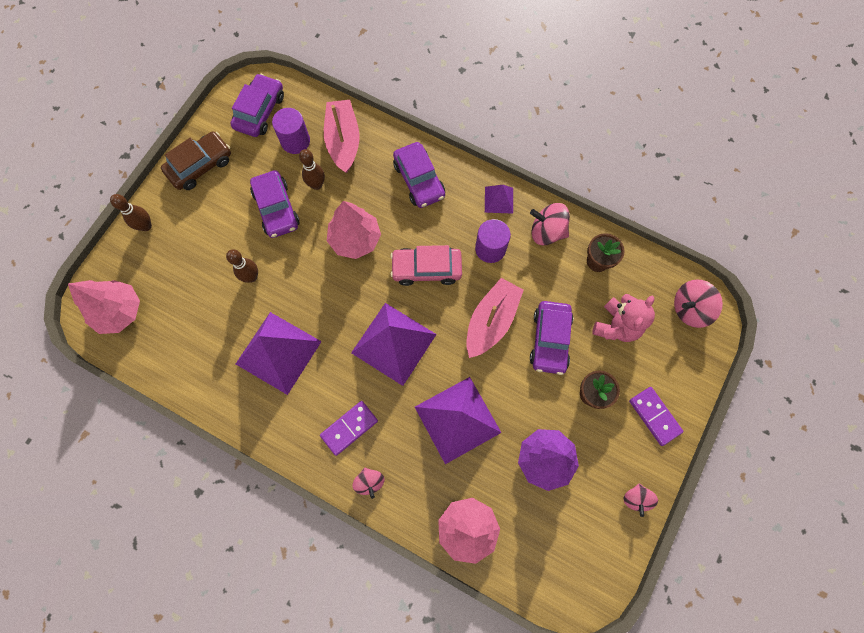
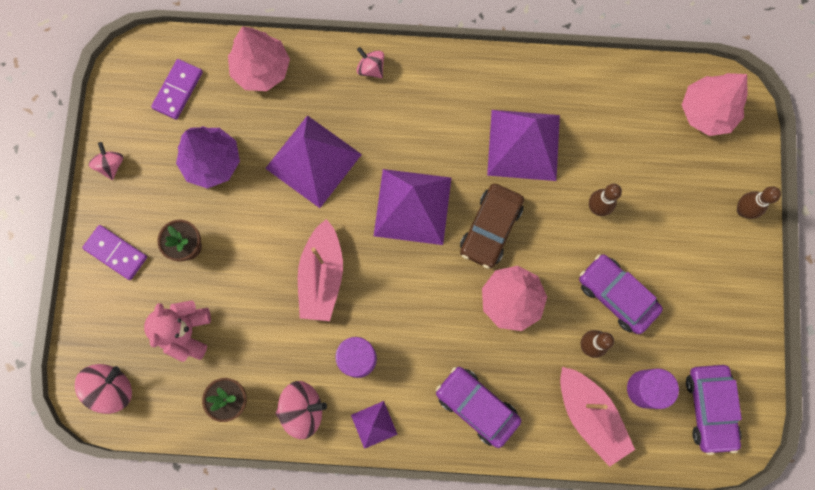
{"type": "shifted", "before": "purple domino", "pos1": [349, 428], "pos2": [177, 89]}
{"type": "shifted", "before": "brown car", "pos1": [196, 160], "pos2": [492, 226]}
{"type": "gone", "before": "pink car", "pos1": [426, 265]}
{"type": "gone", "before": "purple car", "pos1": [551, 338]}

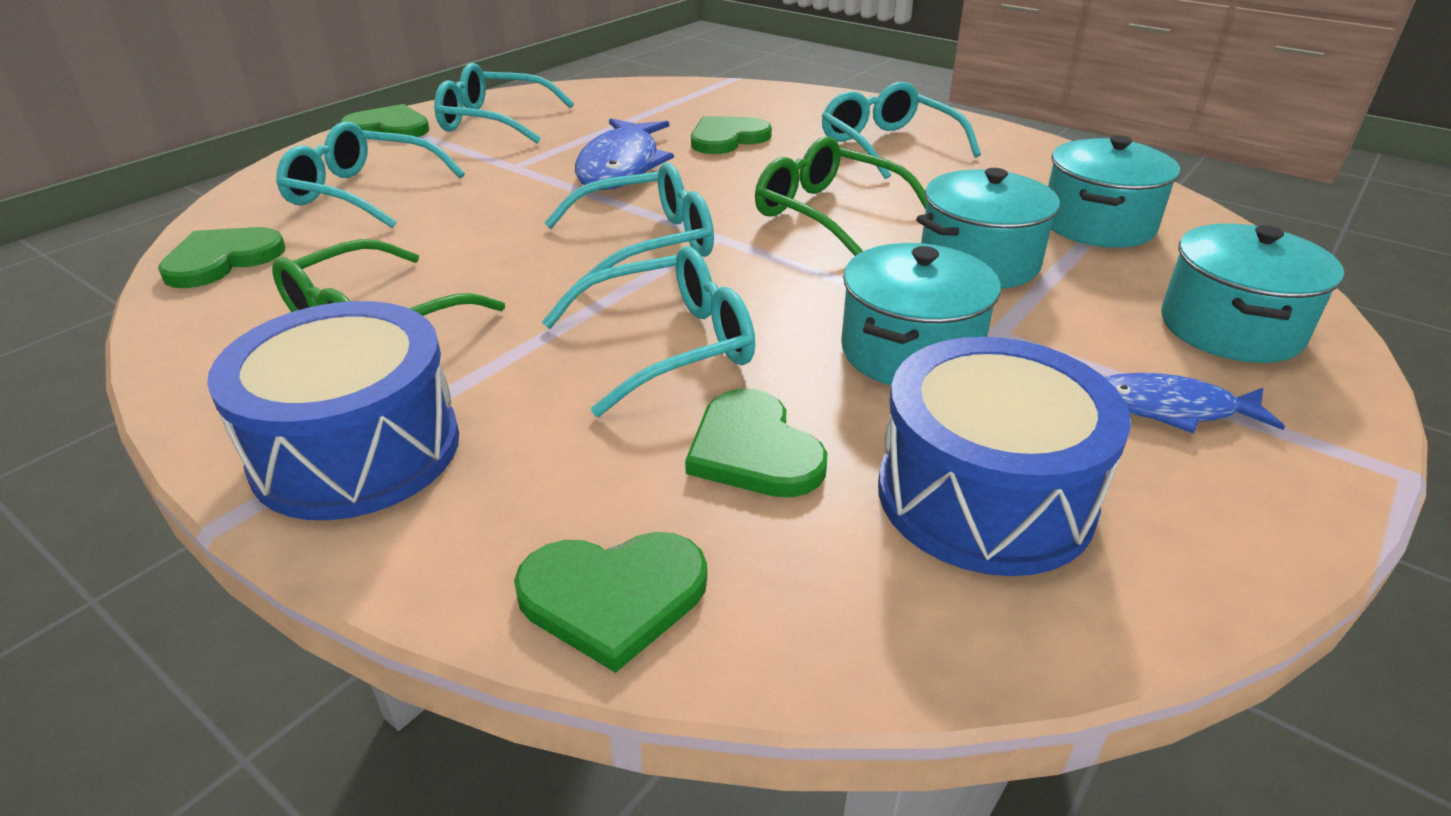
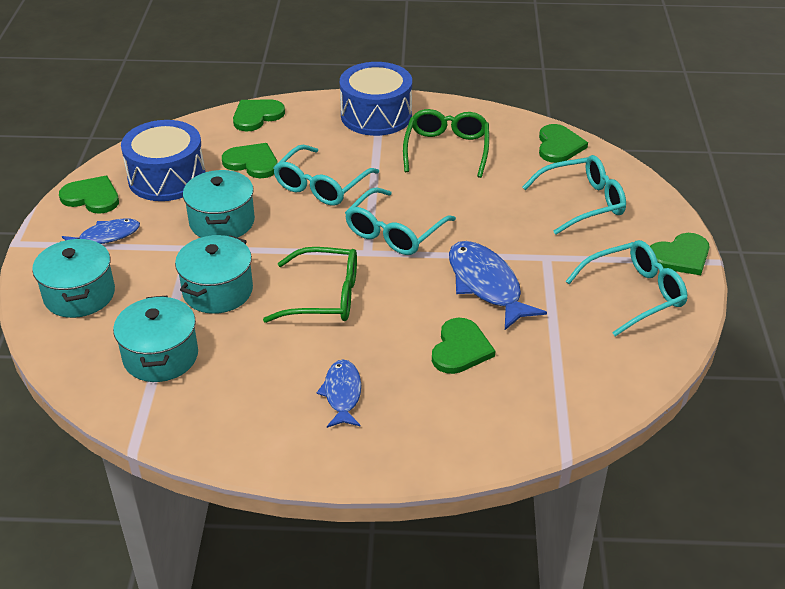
{"type": "new", "after": "green heart", "pos2": [89, 195]}
{"type": "swapped", "before": "turquoise glasses", "after": "blue fish", "pos1": [901, 130], "pos2": [338, 393]}

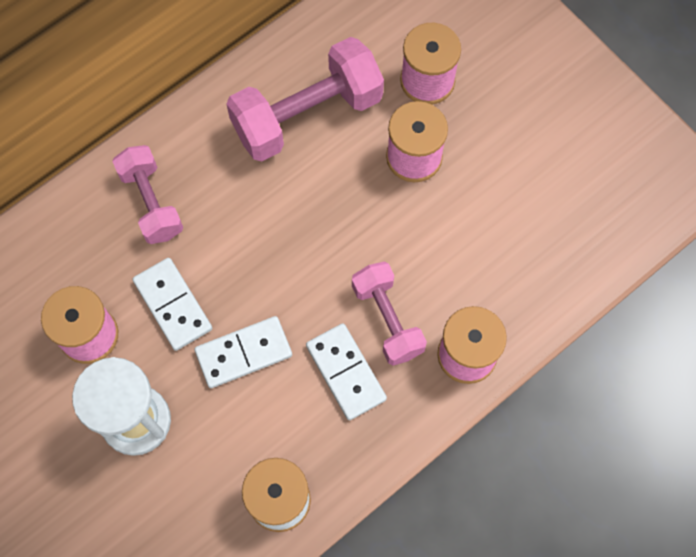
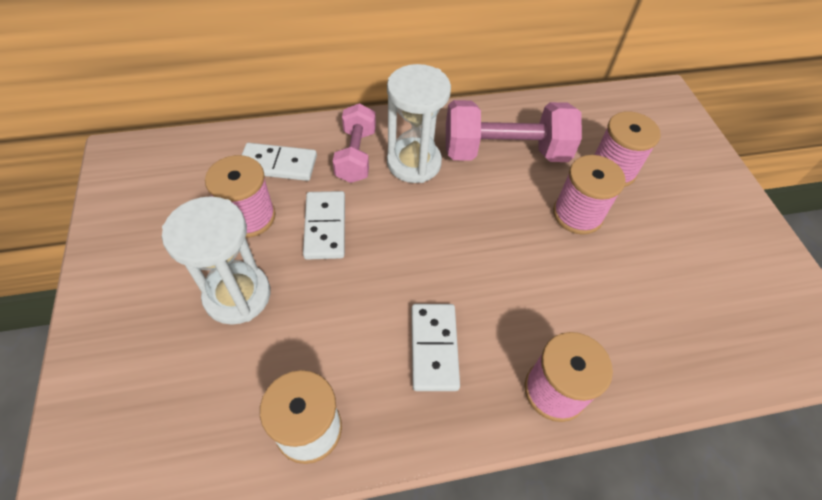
{"type": "shifted", "before": "white domino", "pos1": [243, 352], "pos2": [279, 162]}
{"type": "new", "after": "white hourglass", "pos2": [419, 123]}
{"type": "gone", "before": "pink dumbbell", "pos1": [389, 314]}

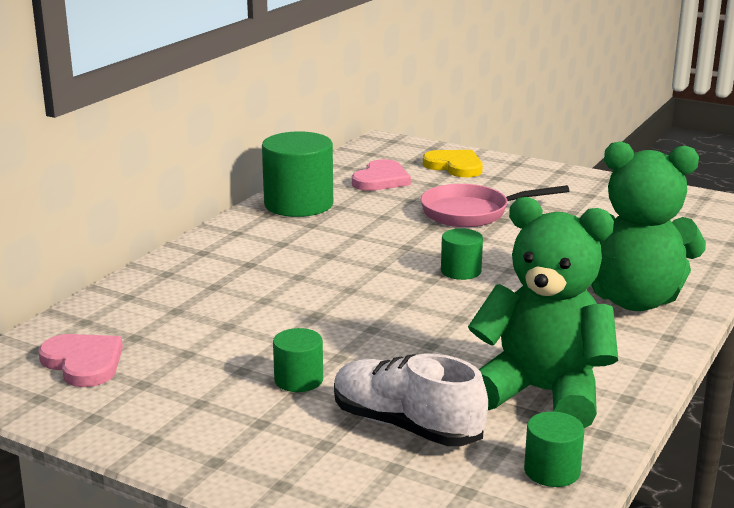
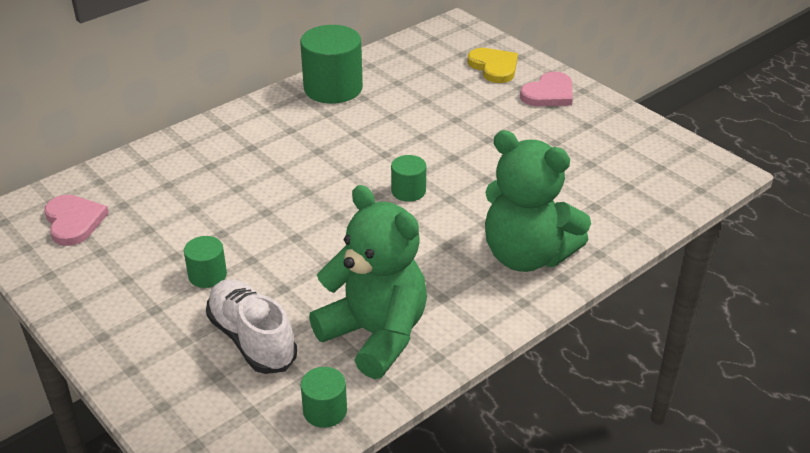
{"type": "shifted", "before": "pink heart", "pos1": [381, 175], "pos2": [546, 88]}
{"type": "gone", "before": "pink pan", "pos1": [494, 205]}

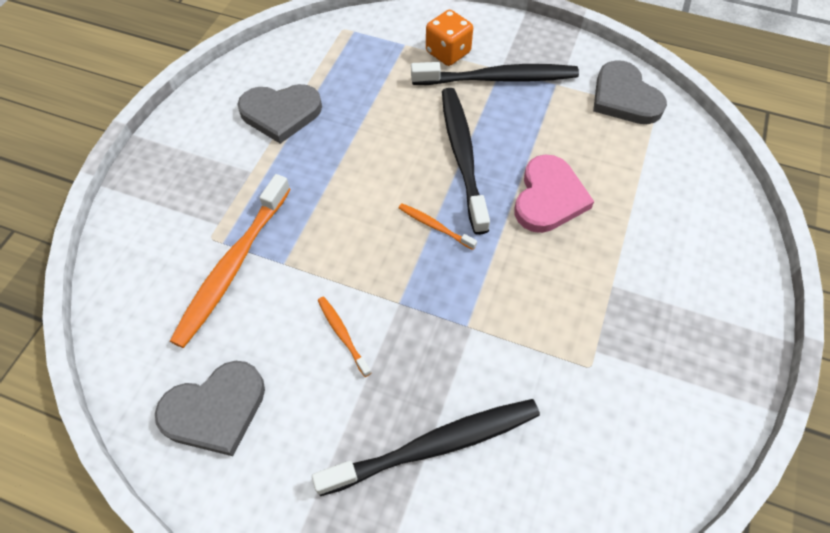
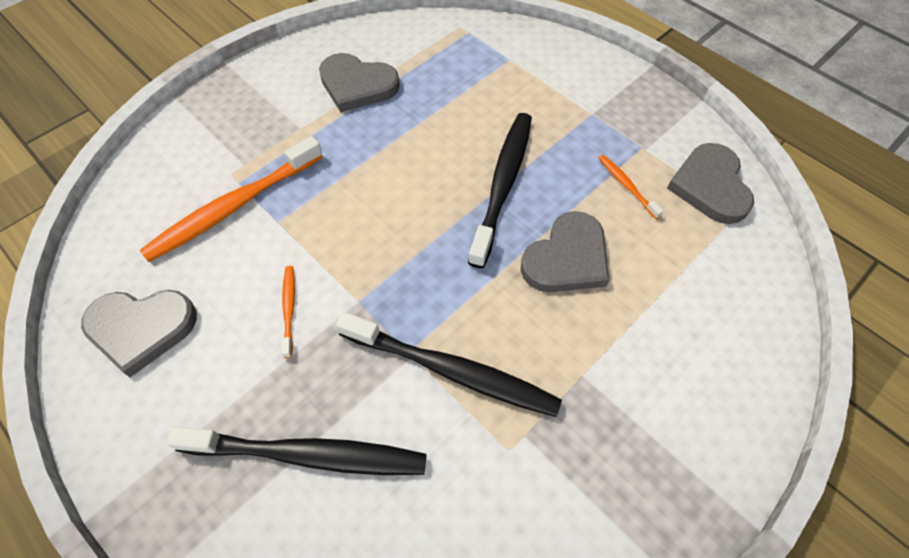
{"type": "shifted", "before": "black toothbrush", "pos1": [495, 73], "pos2": [449, 364]}
{"type": "repainted", "before": "pink heart", "after": "grey heart", "pos1": [554, 194], "pos2": [565, 251]}
{"type": "shifted", "before": "orange toothbrush", "pos1": [438, 226], "pos2": [631, 187]}
{"type": "gone", "before": "orange dice", "pos1": [449, 38]}

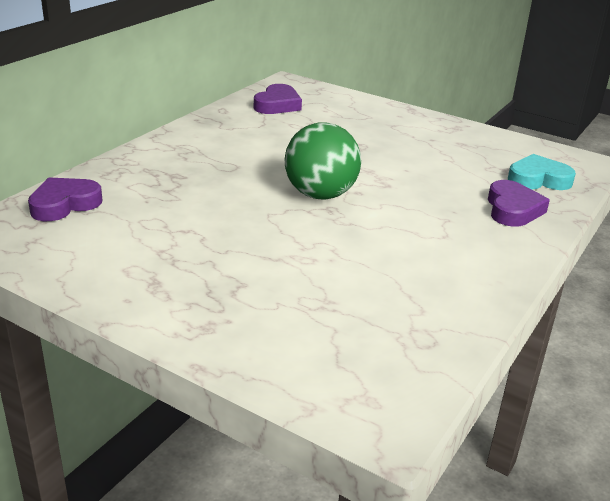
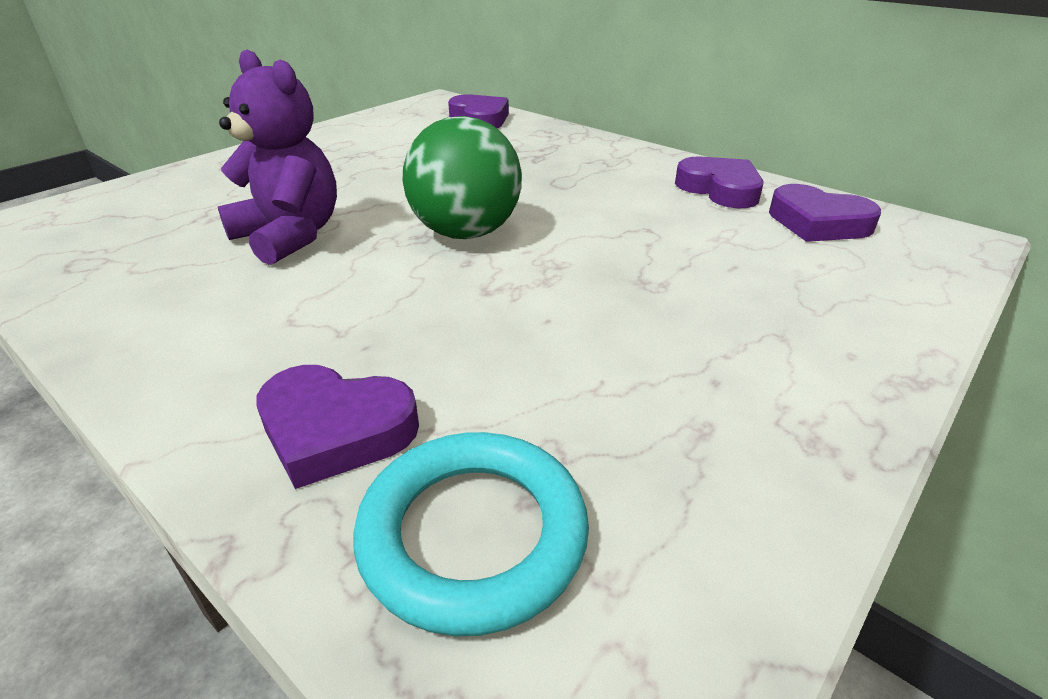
{"type": "new", "after": "purple teddy bear", "pos2": [277, 157]}
{"type": "swapped", "before": "turquoise heart", "after": "turquoise ring", "pos1": [542, 172], "pos2": [471, 534]}
{"type": "new", "after": "purple heart", "pos2": [719, 182]}

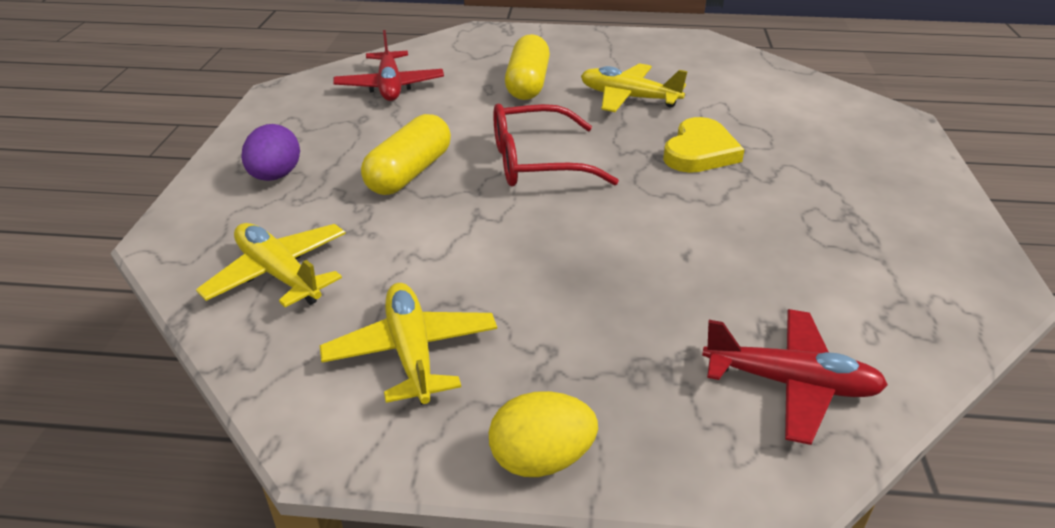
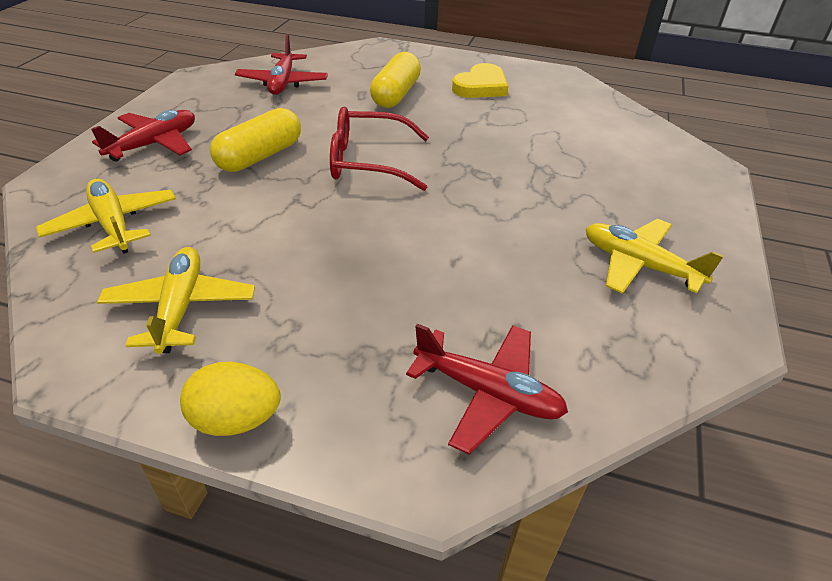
{"type": "swapped", "before": "purple egg", "after": "red plane", "pos1": [270, 152], "pos2": [143, 136]}
{"type": "shifted", "before": "yellow heart", "pos1": [704, 145], "pos2": [480, 80]}
{"type": "shifted", "before": "yellow plane", "pos1": [634, 87], "pos2": [655, 256]}

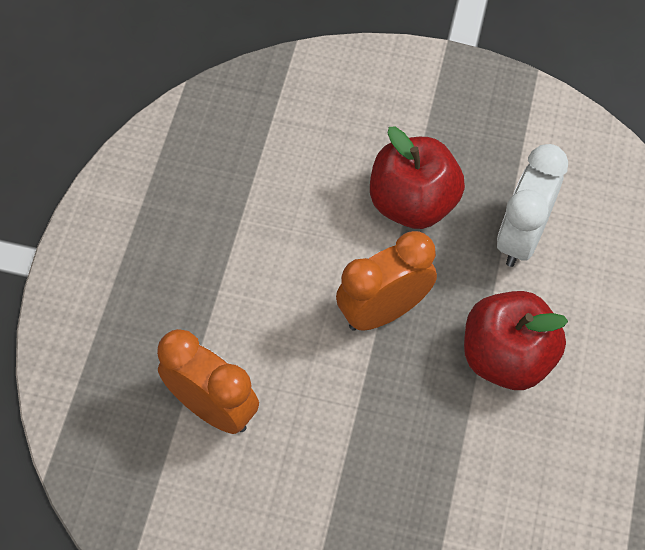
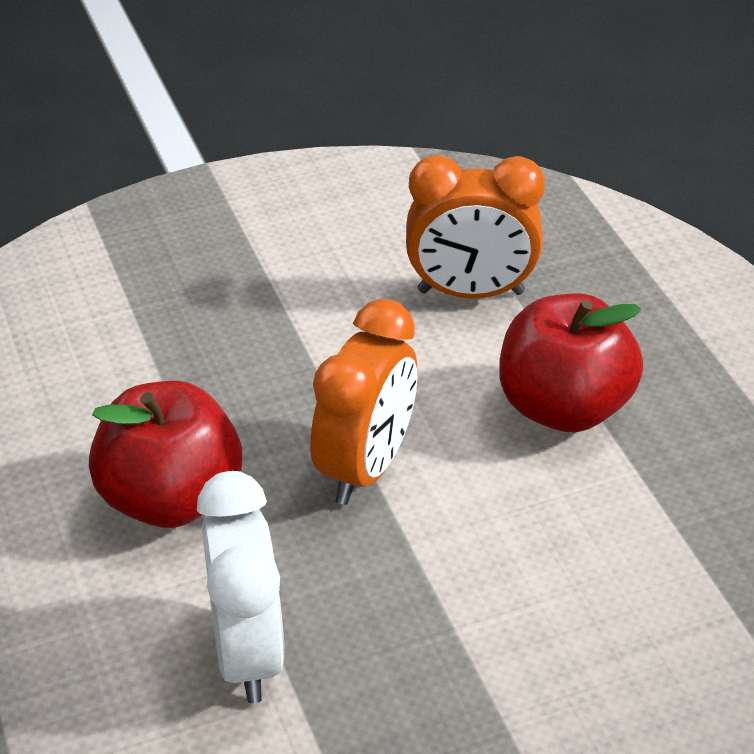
{"type": "shifted", "before": "red apple", "pos1": [417, 178], "pos2": [571, 363]}

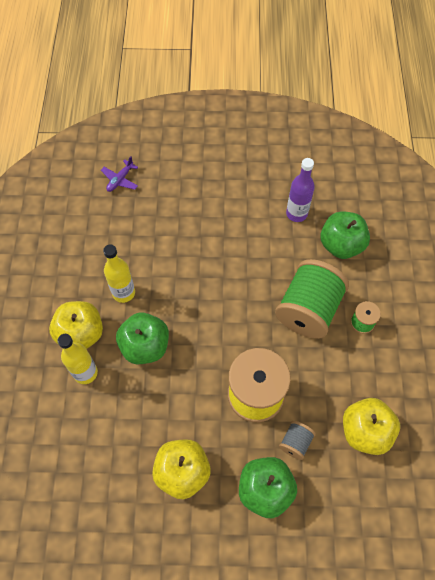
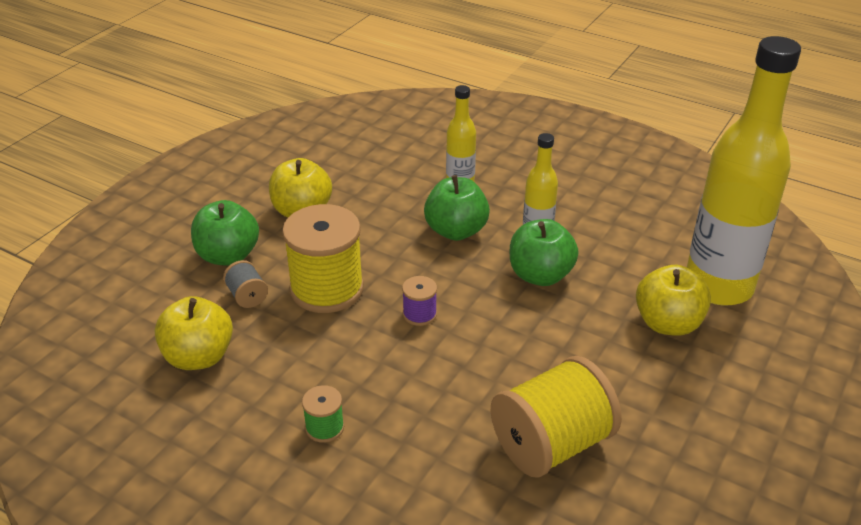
{"type": "new", "after": "purple spool", "pos2": [419, 301]}
{"type": "swapped", "before": "purple bottle", "after": "yellow spool", "pos1": [300, 190], "pos2": [556, 417]}
{"type": "shifted", "before": "green apple", "pos1": [345, 235], "pos2": [544, 252]}
{"type": "shifted", "before": "yellow apple", "pos1": [76, 325], "pos2": [673, 300]}
{"type": "swapped", "before": "purple plane", "after": "yellow bottle", "pos1": [119, 174], "pos2": [744, 171]}
{"type": "gone", "before": "green spool", "pos1": [312, 299]}

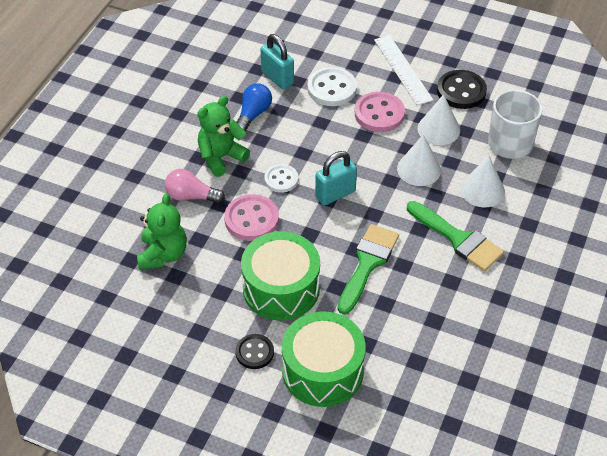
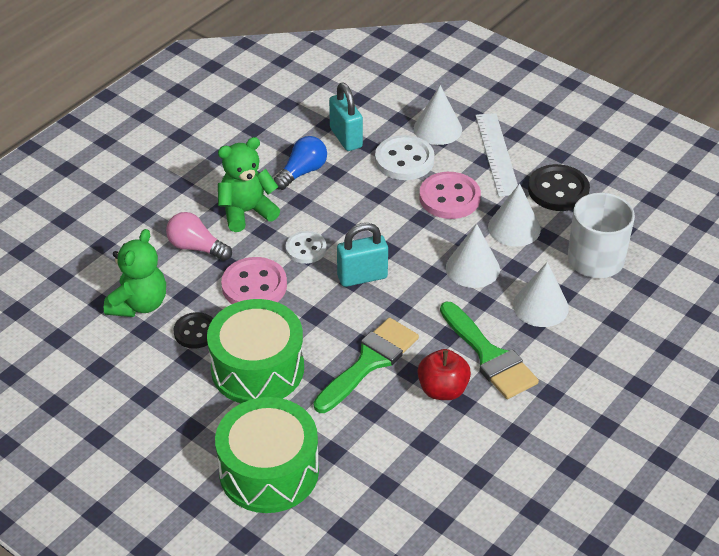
{"type": "shifted", "before": "black button", "pos1": [254, 351], "pos2": [193, 330]}
{"type": "new", "after": "white cone", "pos2": [438, 115]}
{"type": "new", "after": "red apple", "pos2": [444, 374]}

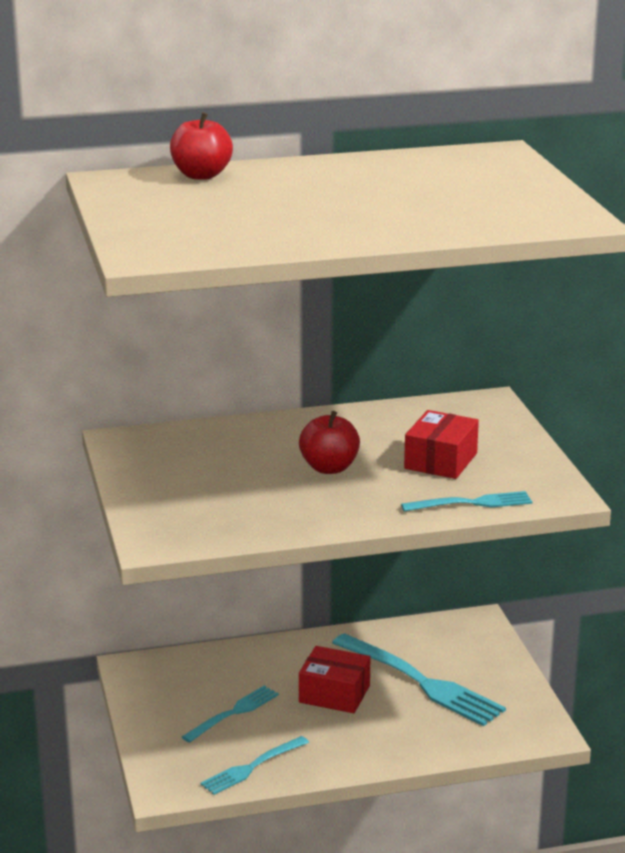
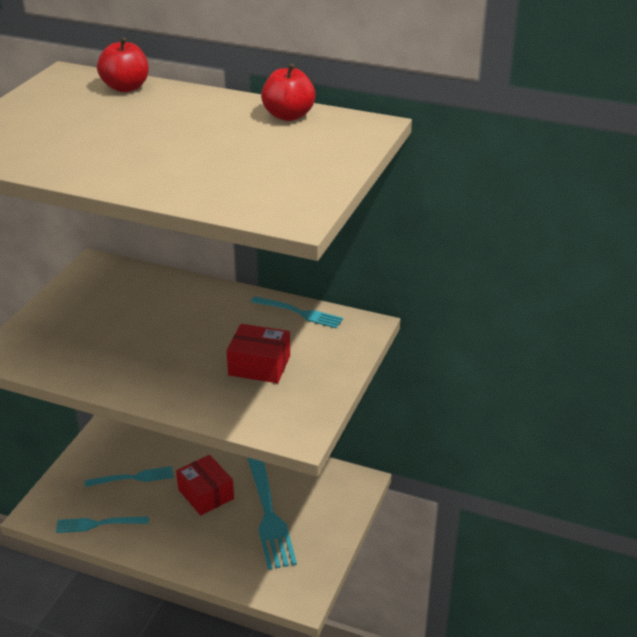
{"type": "rotated", "before": "red box", "pos1": [441, 444], "pos2": [258, 353], "turn": 45}
{"type": "shifted", "before": "turquoise fork", "pos1": [466, 501], "pos2": [297, 312]}
{"type": "shifted", "before": "red apple", "pos1": [329, 442], "pos2": [288, 92]}

